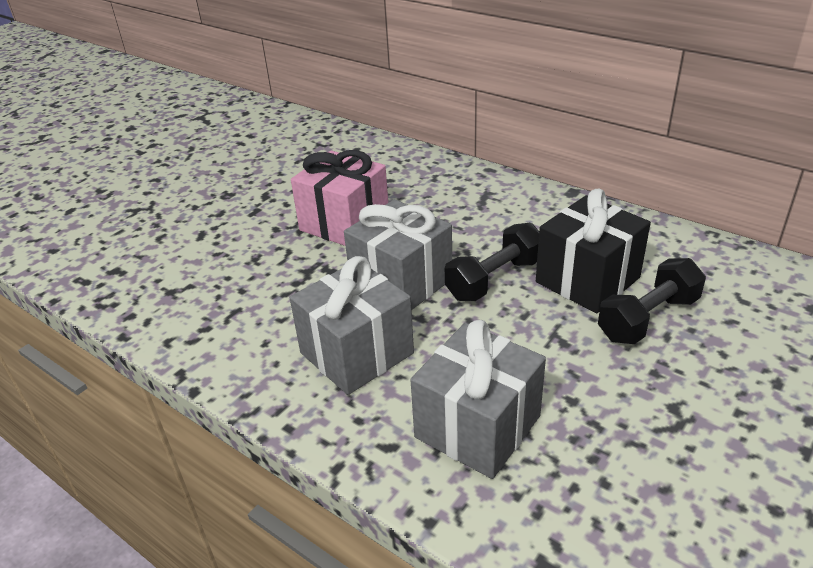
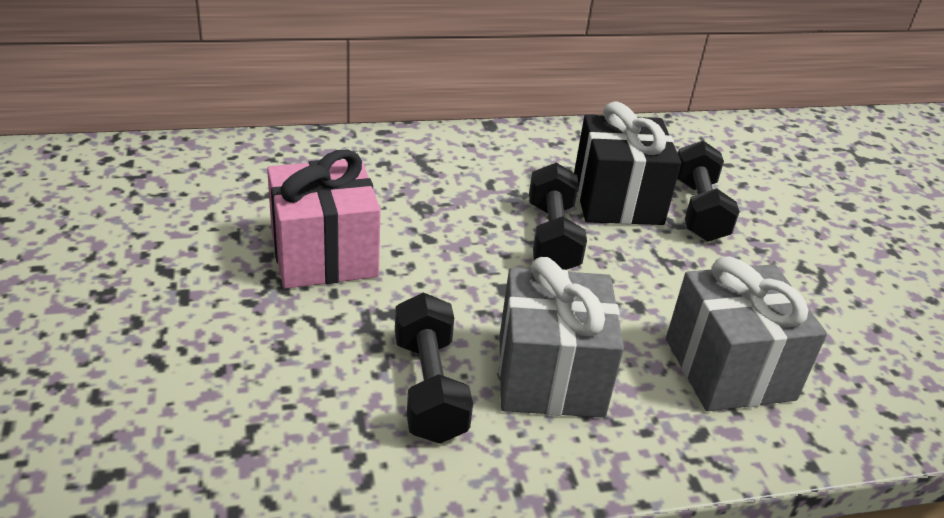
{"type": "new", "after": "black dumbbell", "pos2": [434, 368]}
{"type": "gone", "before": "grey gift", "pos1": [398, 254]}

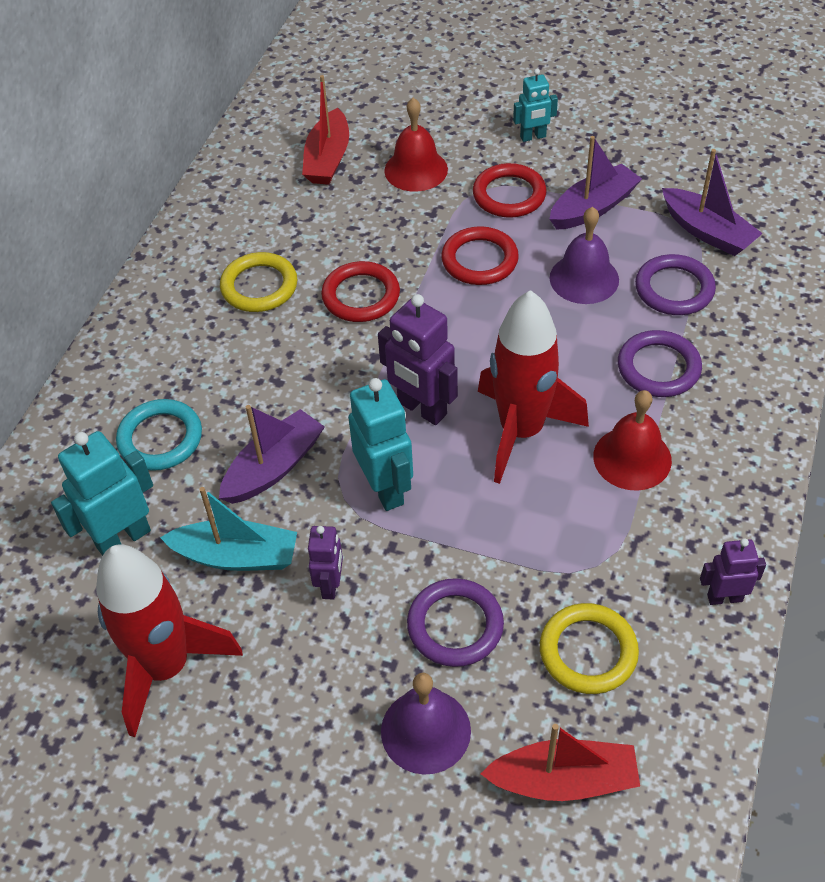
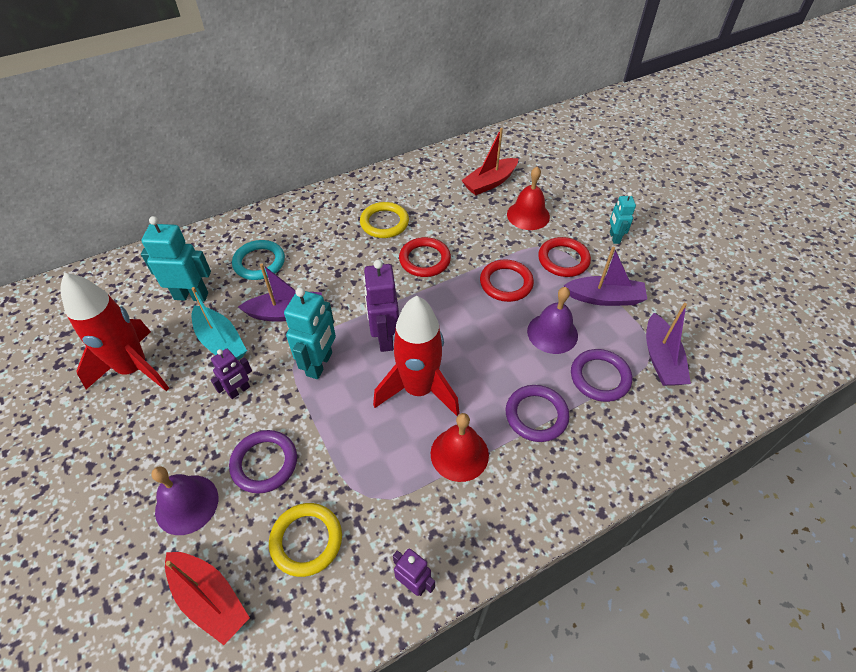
{"type": "rotated", "before": "turquoise robot", "pos1": [535, 105], "pos2": [623, 218], "turn": 60}

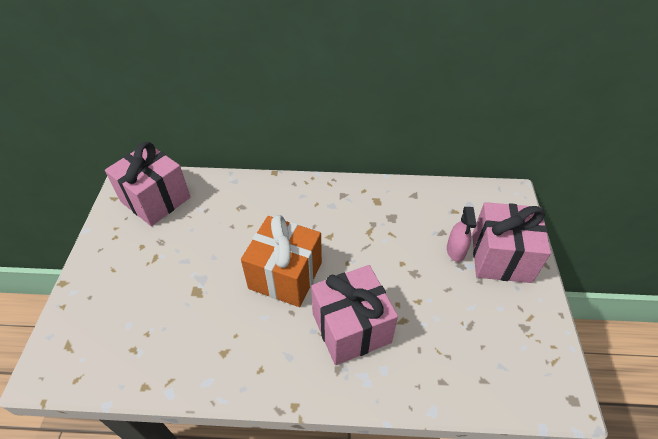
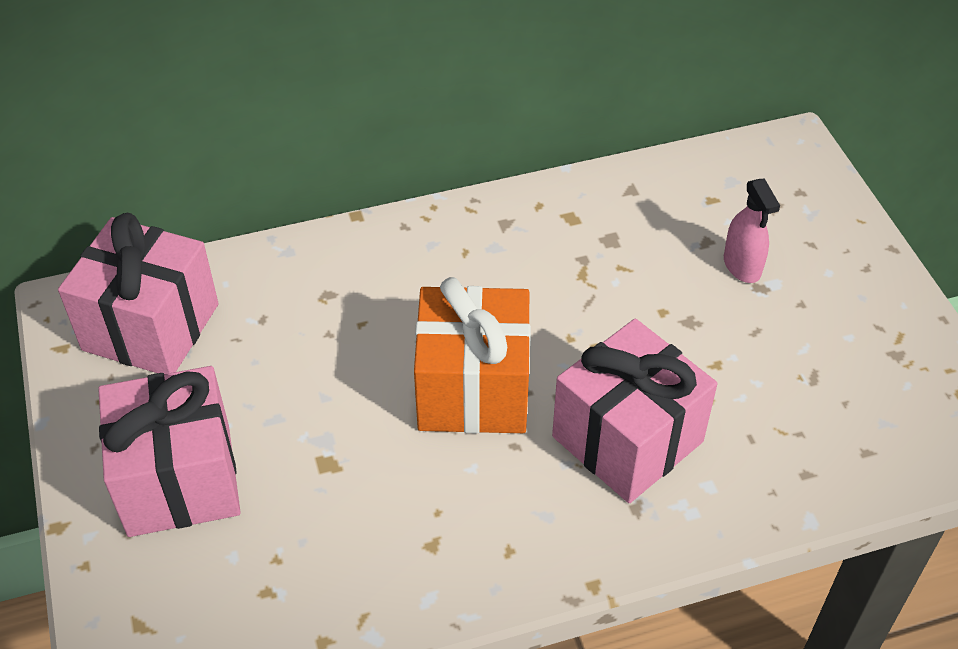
{"type": "shifted", "before": "pink gift", "pos1": [511, 242], "pos2": [169, 451]}

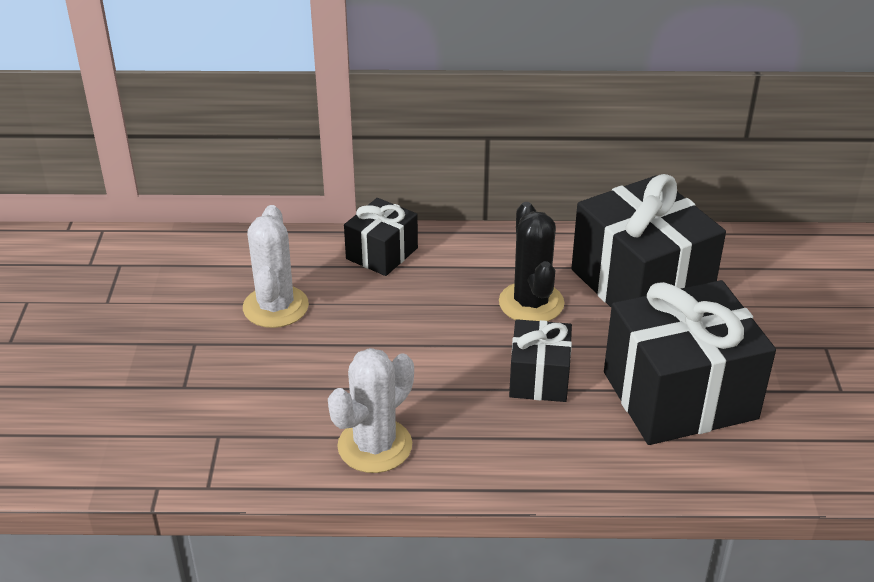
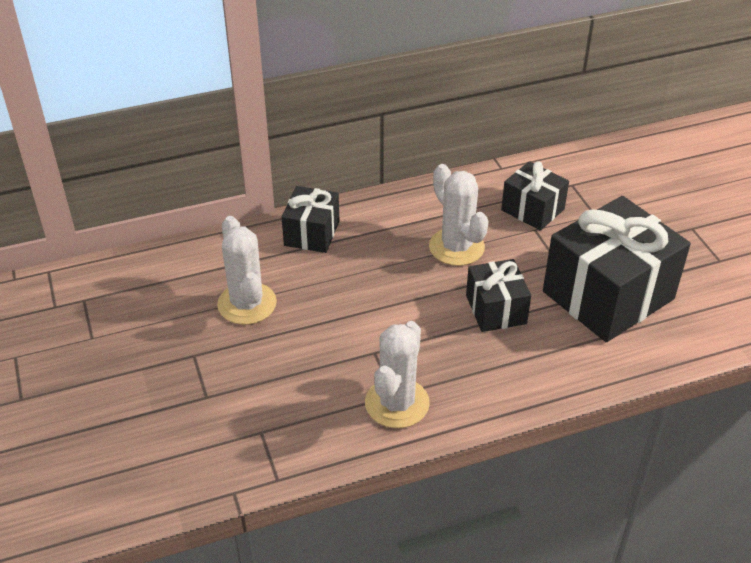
{"type": "repainted", "before": "black cactus", "after": "white cactus", "pos1": [531, 262], "pos2": [459, 215]}
{"type": "scaled", "before": "black gift", "pos1": [648, 240], "pos2": [535, 196], "scale": 0.53}

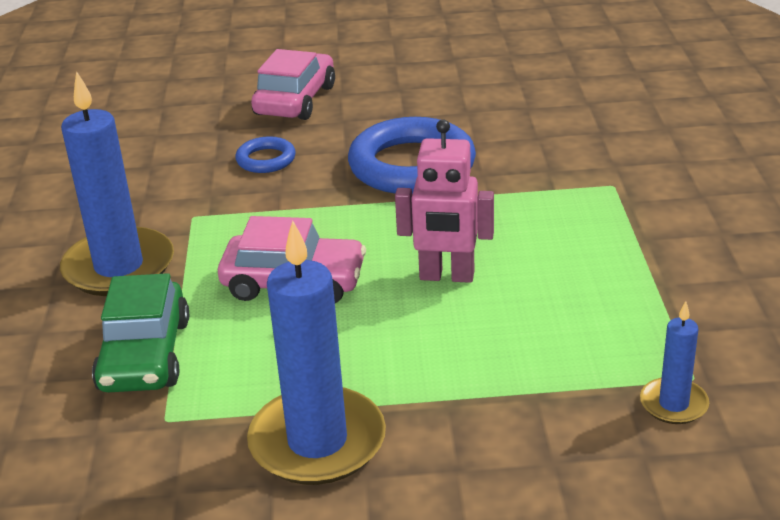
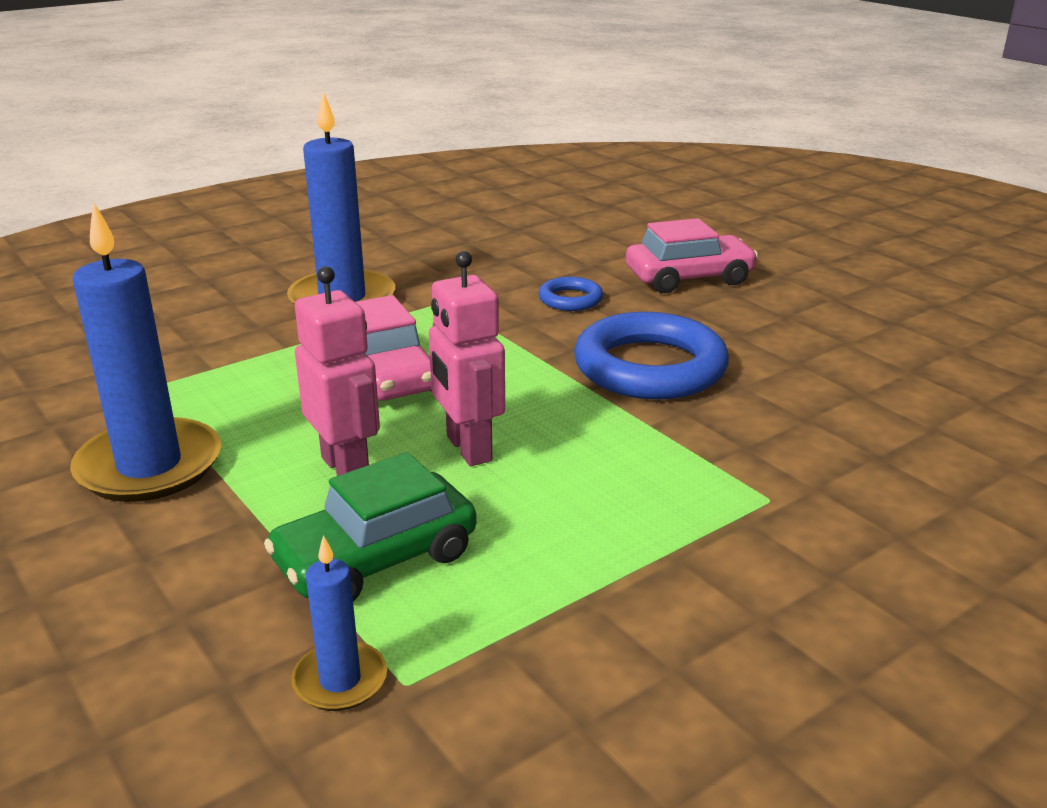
{"type": "shifted", "before": "green car", "pos1": [140, 332], "pos2": [370, 526]}
{"type": "new", "after": "pink robot", "pos2": [337, 371]}

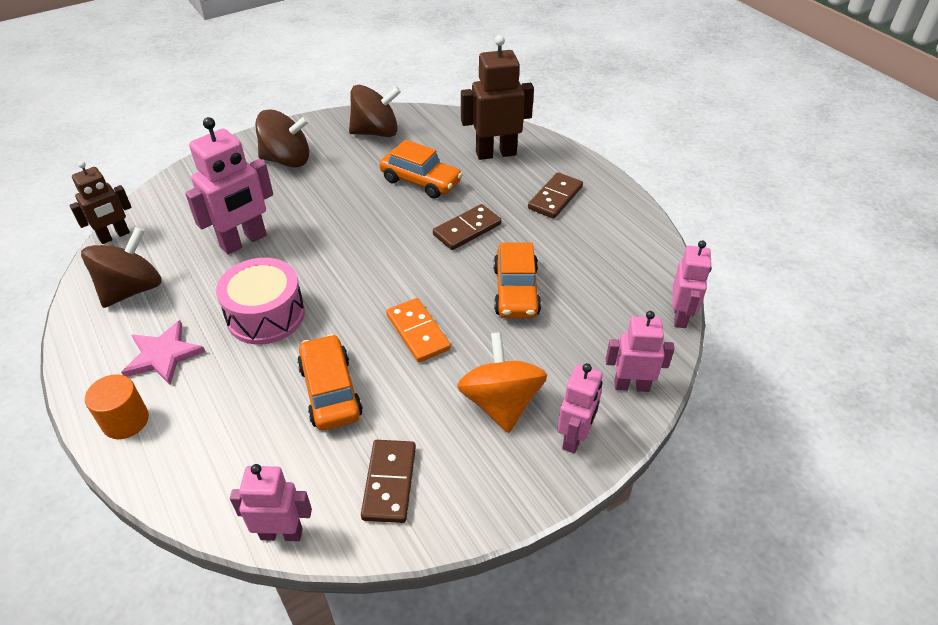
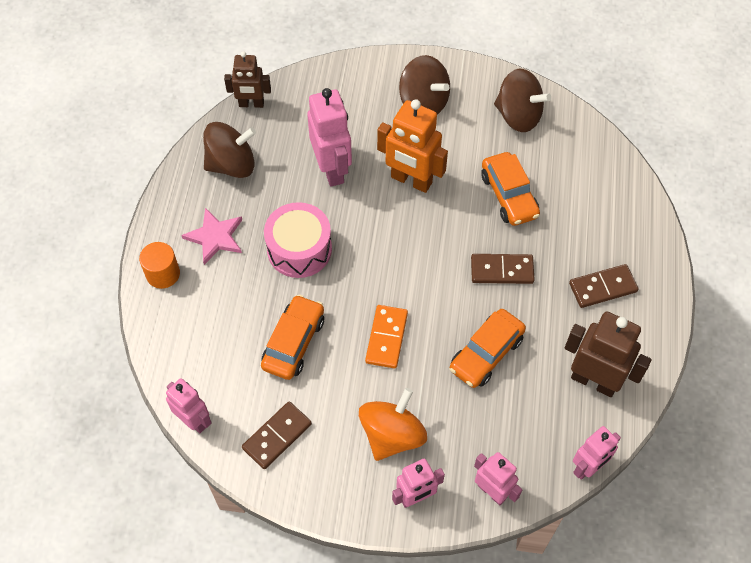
{"type": "rotated", "before": "pink robot", "pos1": [229, 186], "pos2": [329, 137], "turn": -105}
{"type": "new", "after": "orange robot", "pos2": [412, 146]}
{"type": "shifted", "before": "brown robot", "pos1": [497, 97], "pos2": [608, 354]}

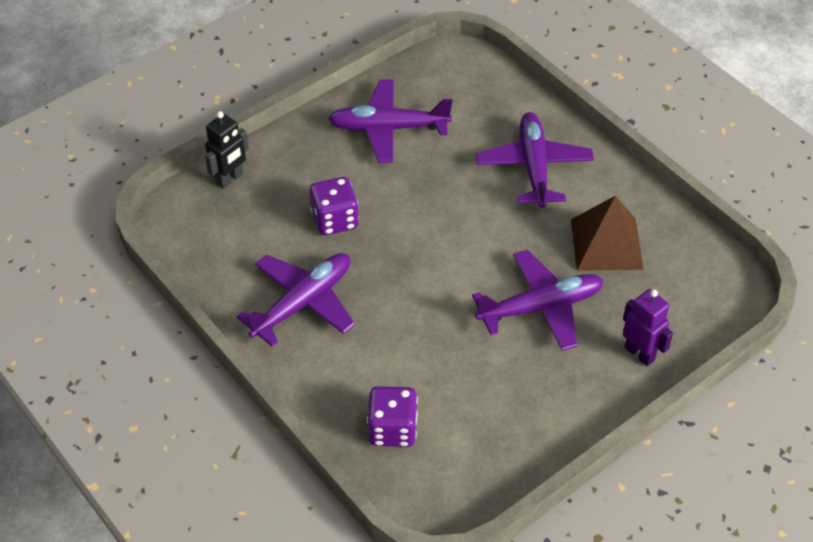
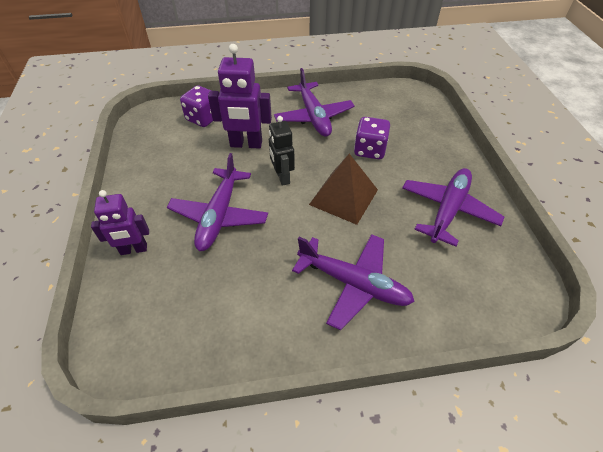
{"type": "new", "after": "purple robot", "pos2": [240, 96]}
{"type": "shifted", "before": "black robot", "pos1": [227, 150], "pos2": [282, 151]}
{"type": "shifted", "before": "brown pyramid", "pos1": [607, 233], "pos2": [343, 189]}

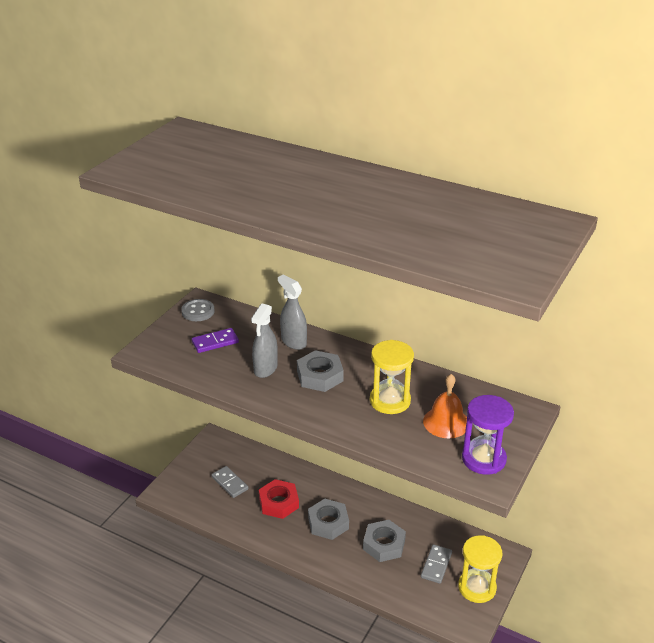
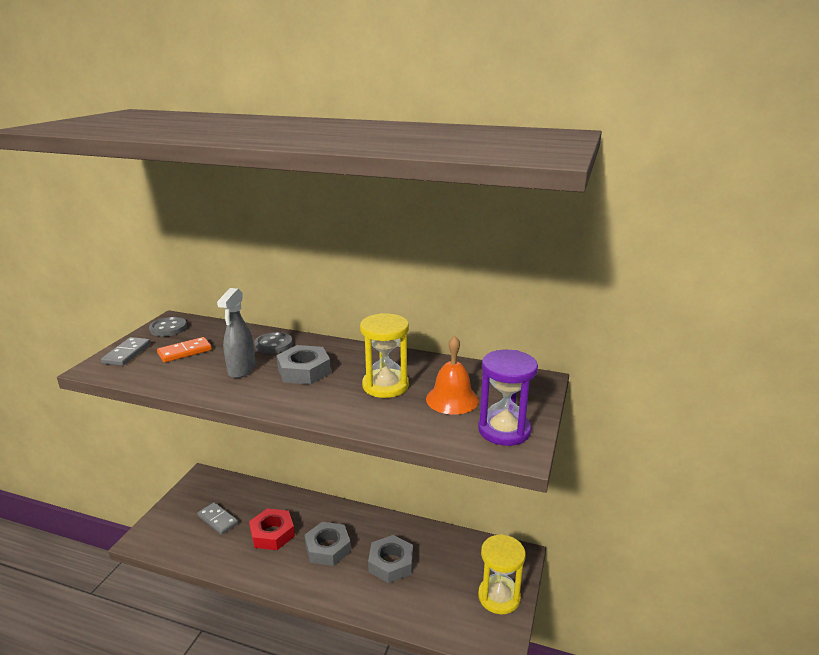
{"type": "shifted", "before": "grey domino", "pos1": [436, 564], "pos2": [126, 351]}
{"type": "repainted", "before": "purple domino", "after": "orange domino", "pos1": [215, 340], "pos2": [184, 350]}
{"type": "swapped", "before": "grey spray bottle", "after": "grey button", "pos1": [292, 312], "pos2": [273, 343]}

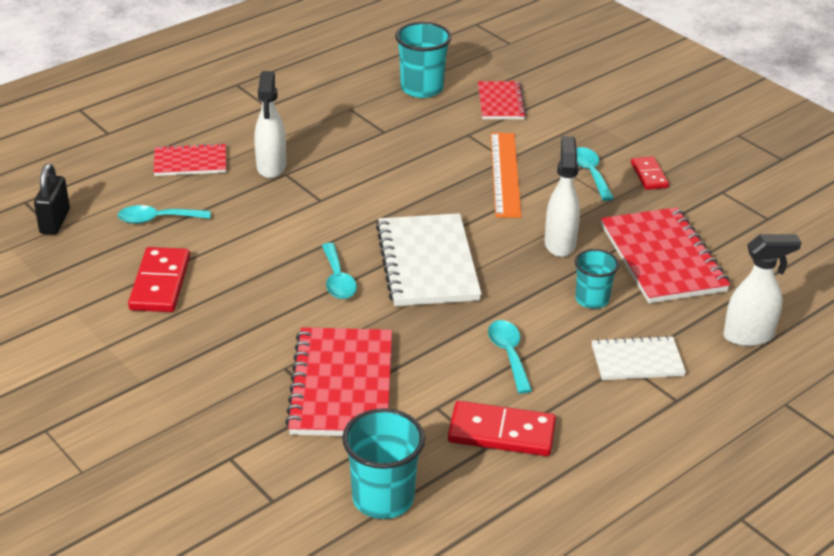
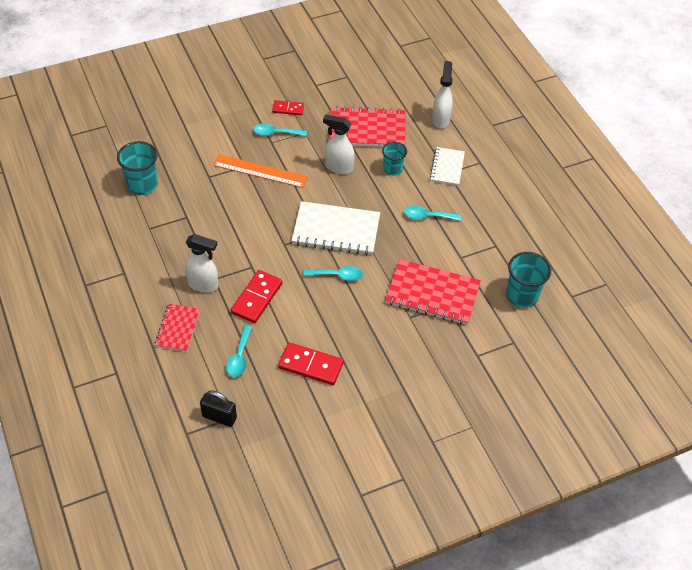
{"type": "shifted", "before": "red domino", "pos1": [502, 428], "pos2": [257, 296]}
{"type": "gone", "before": "red notebook", "pos1": [502, 100]}

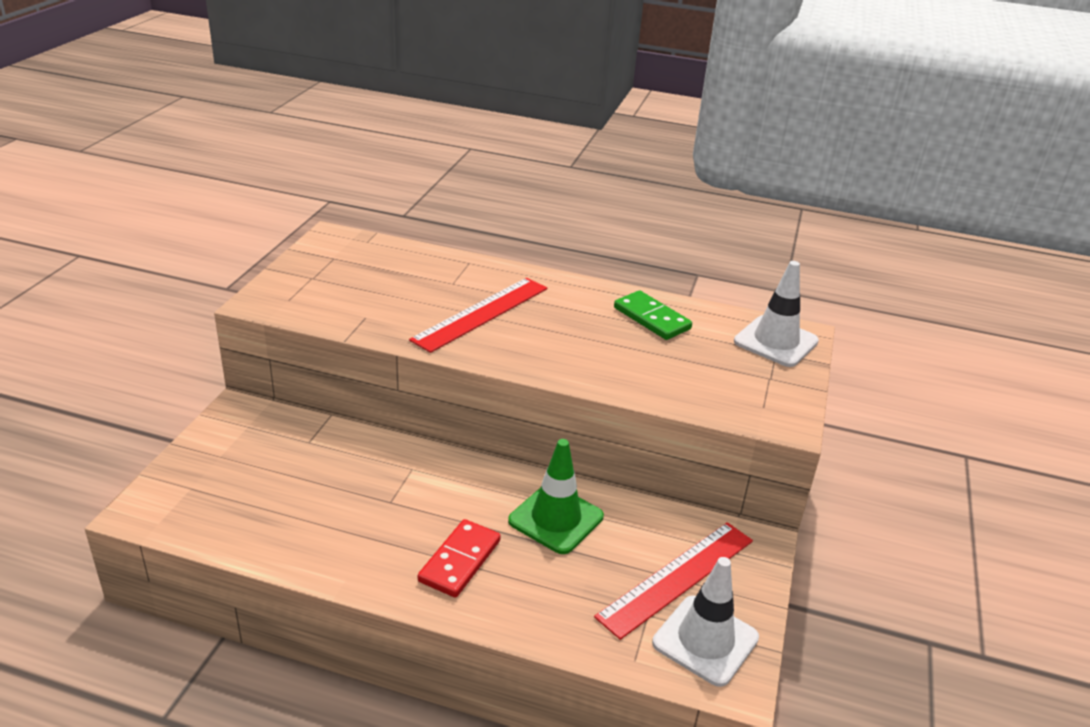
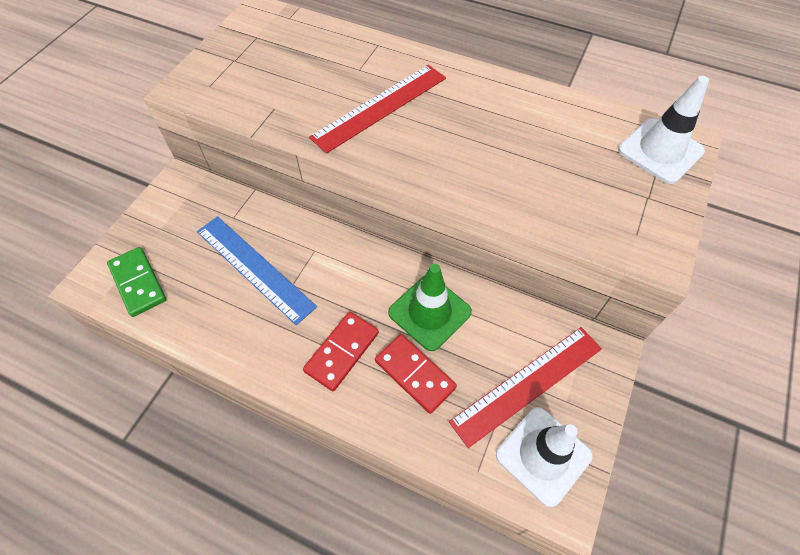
{"type": "shifted", "before": "green domino", "pos1": [653, 315], "pos2": [136, 282]}
{"type": "new", "after": "blue ruler", "pos2": [257, 270]}
{"type": "new", "after": "red domino", "pos2": [416, 374]}

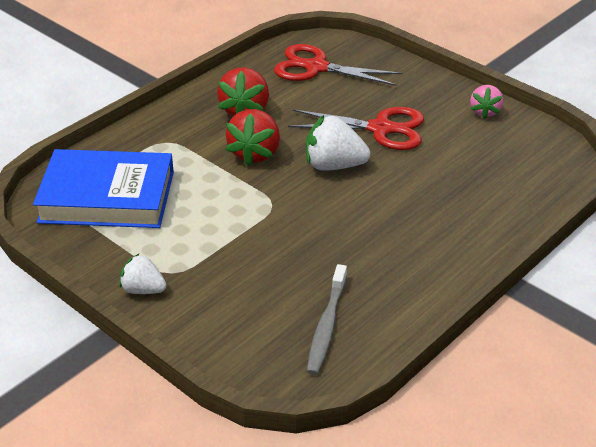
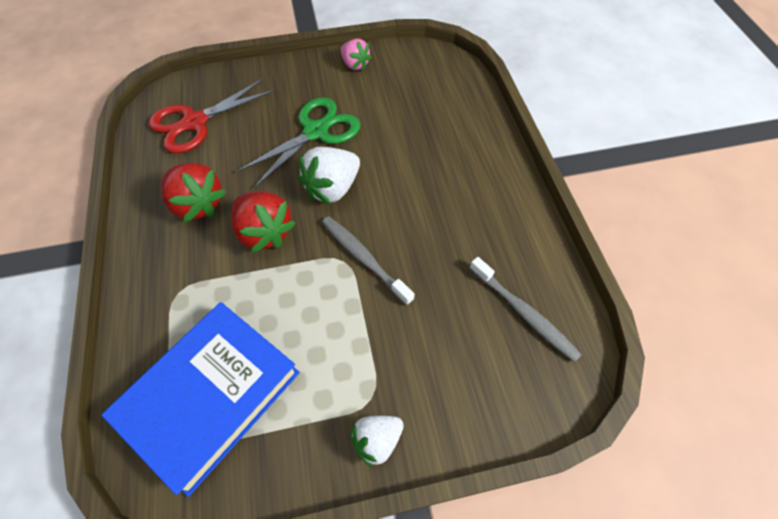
{"type": "repainted", "before": "red scissors", "after": "green scissors", "pos1": [356, 128], "pos2": [298, 142]}
{"type": "new", "after": "grey toothbrush", "pos2": [368, 261]}

